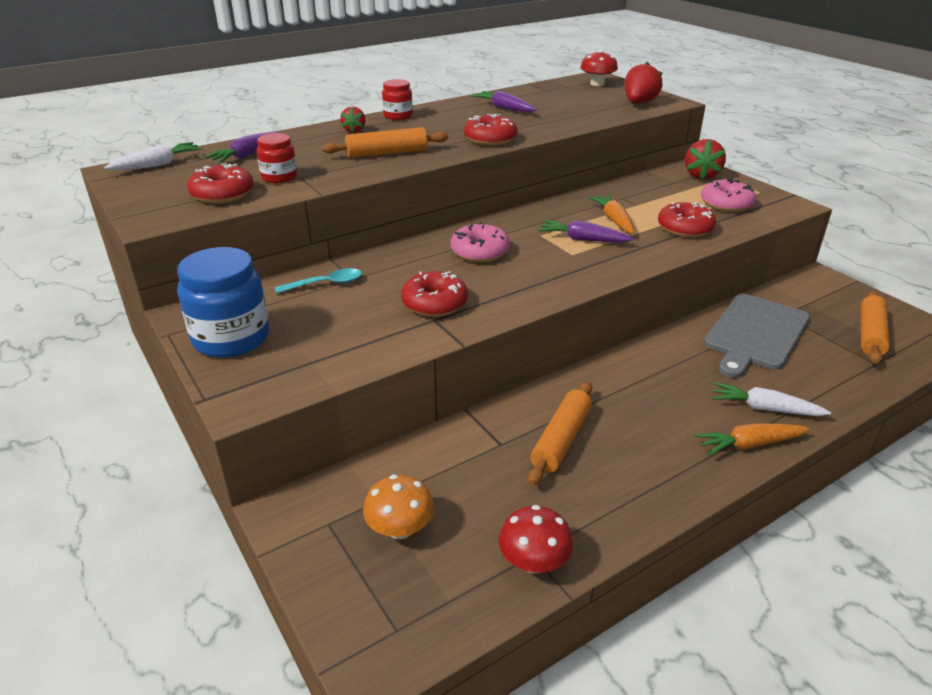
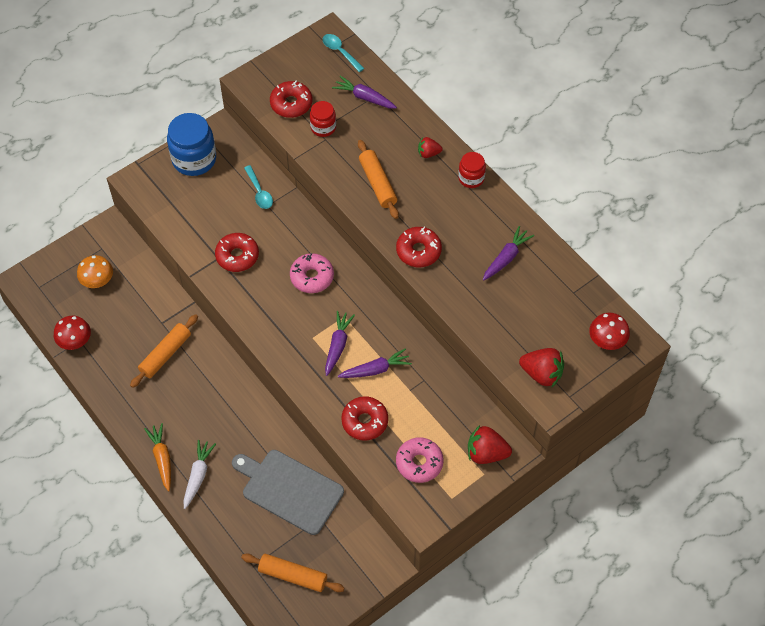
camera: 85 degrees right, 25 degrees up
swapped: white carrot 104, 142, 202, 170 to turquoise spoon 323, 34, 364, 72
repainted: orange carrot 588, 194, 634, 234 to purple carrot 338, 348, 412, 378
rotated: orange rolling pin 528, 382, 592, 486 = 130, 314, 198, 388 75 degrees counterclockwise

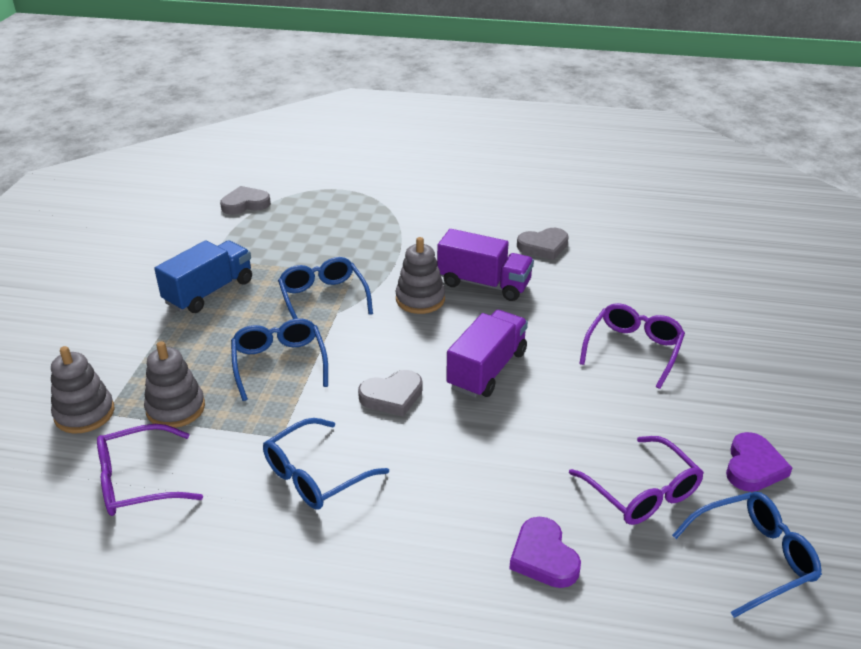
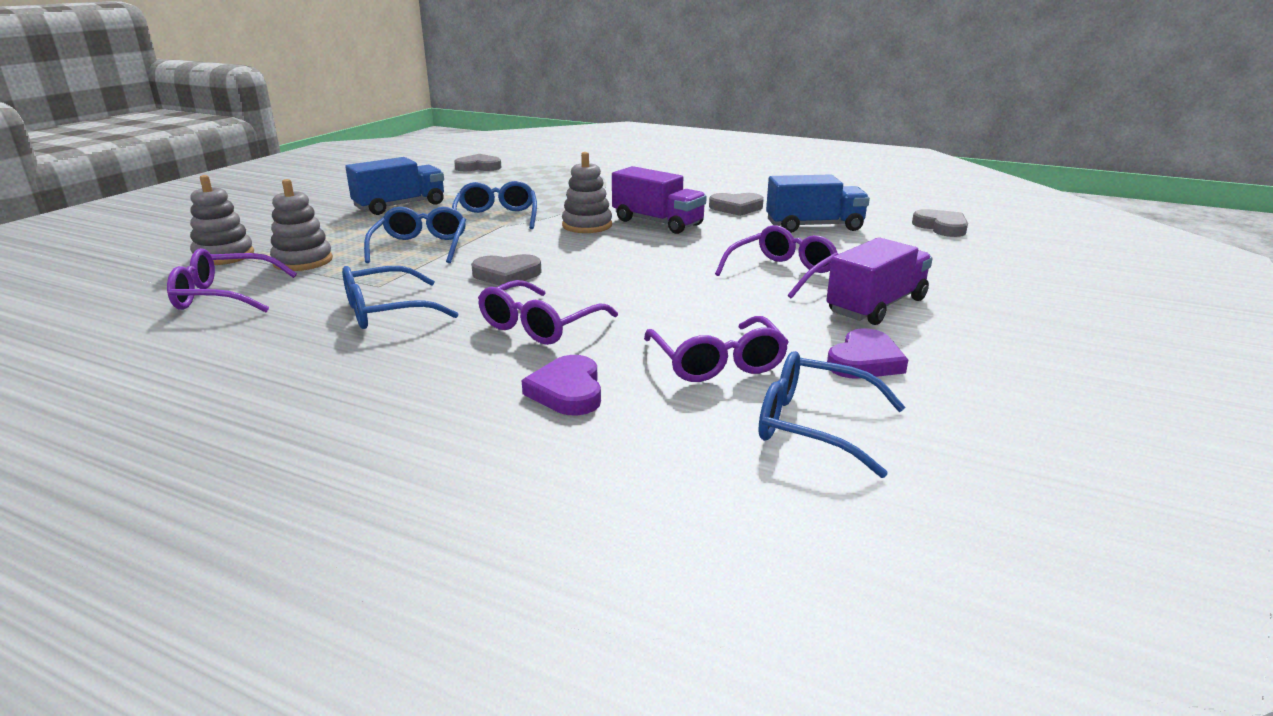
camera: 15 degrees right, 10 degrees down
new: purple glasses 478, 280, 618, 345; blue truck 766, 174, 870, 233; grey heart 912, 209, 968, 237
shifted: purple truck 446, 310, 528, 398 to 826, 237, 933, 325
rotated: blue glasses 672, 492, 822, 618 = 759, 351, 905, 478 150 degrees counterclockwise

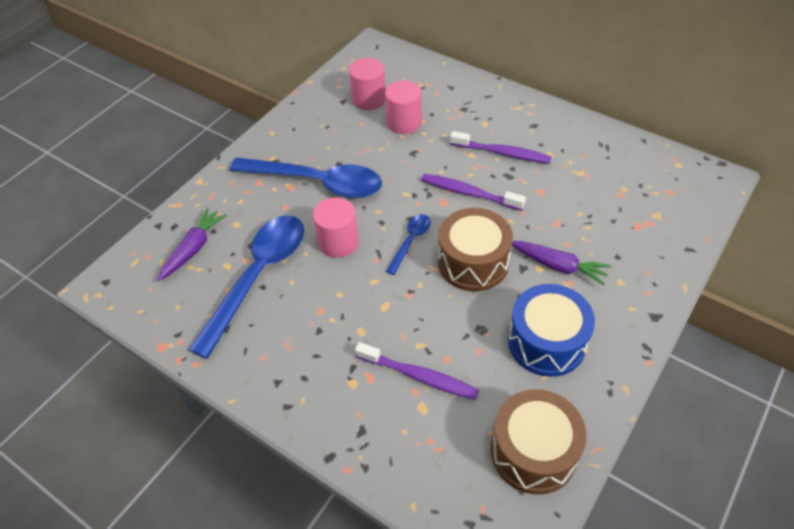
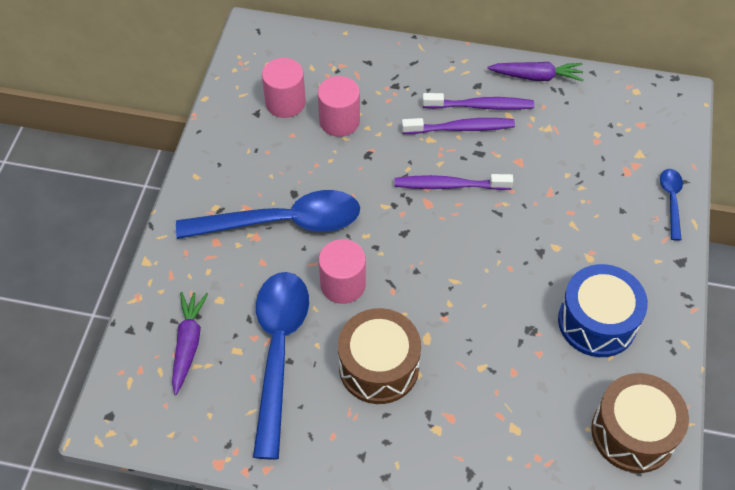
camera: 25 degrees left, 5 degrees up
shifted: purple toothbrush 355, 342, 479, 400 to 422, 93, 534, 110; blue spoon 386, 214, 431, 275 to 660, 169, 683, 241; brown drum 438, 208, 513, 291 to 338, 308, 421, 404; purple carrot 512, 241, 611, 285 to 487, 62, 584, 81

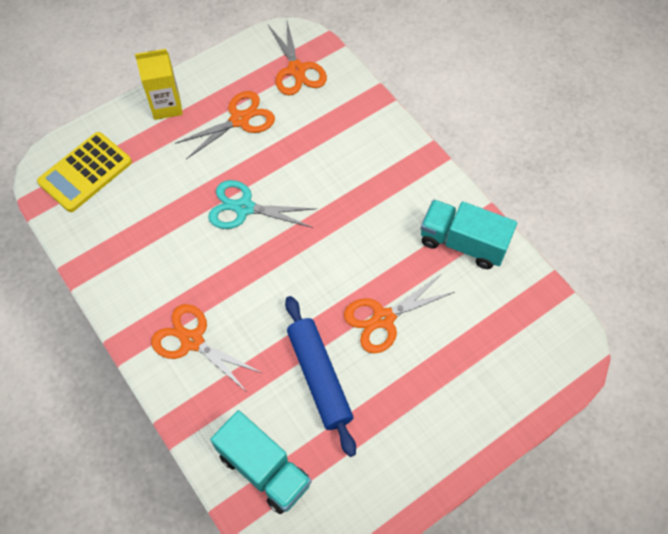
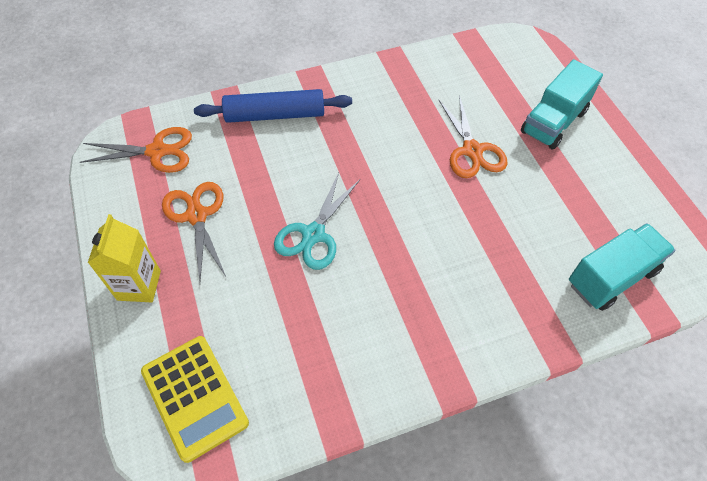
camera: 75 degrees left, 5 degrees down
gone: orange scissors 151, 304, 262, 392
shifted: blue rolling pin 285, 296, 356, 457 to 194, 89, 352, 123; turquoise truck 421, 200, 517, 269 to 521, 59, 603, 150

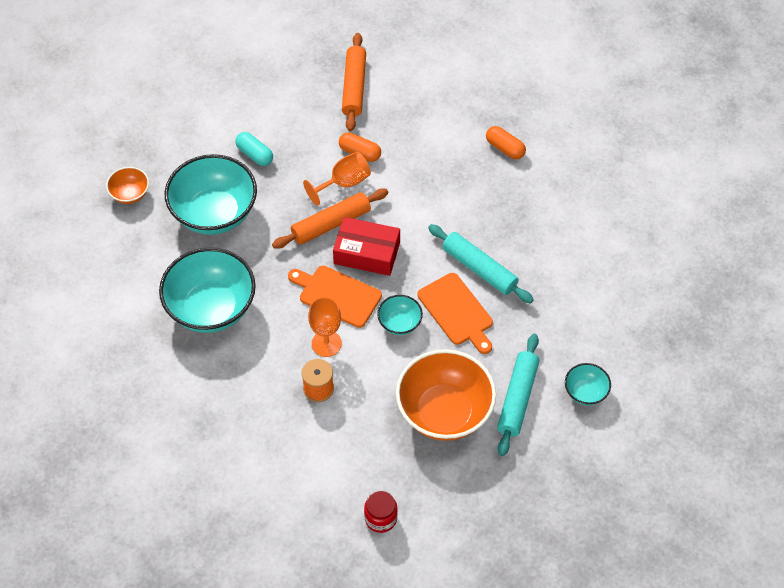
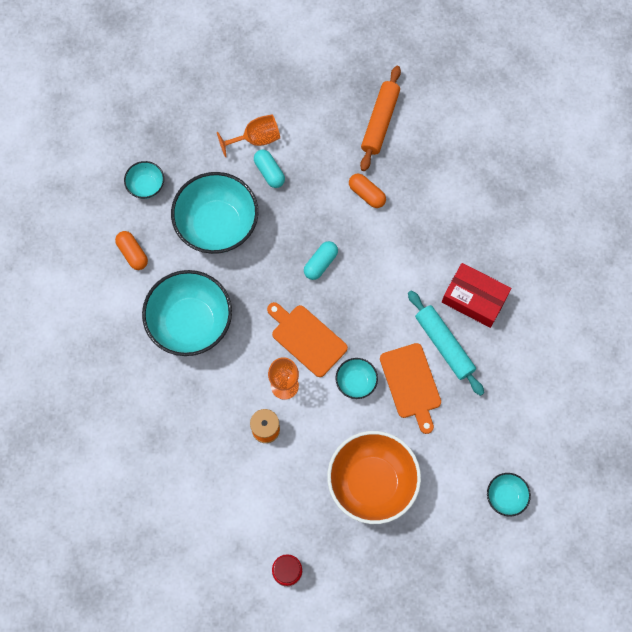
camera: 15 degrees right, 15 degrees up
gone: turquoise rolling pin 497, 334, 539, 456
shifted: orange goblet 303, 152, 371, 206 to 217, 114, 280, 157; red box 333, 217, 400, 276 to 442, 263, 512, 328; orange capsule 486, 126, 526, 159 to 115, 231, 148, 270
swapped: orange rolling pin 272, 189, 388, 249 to turquoise capsule 304, 241, 338, 280
repainted: orange bowl 106, 167, 149, 204 to turquoise bowl 124, 161, 164, 199

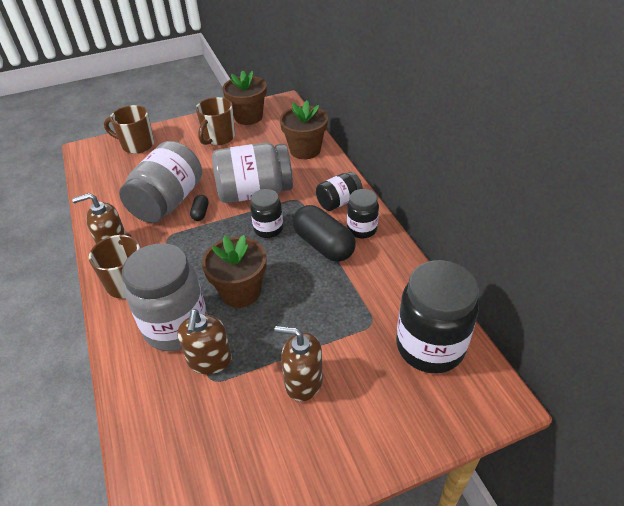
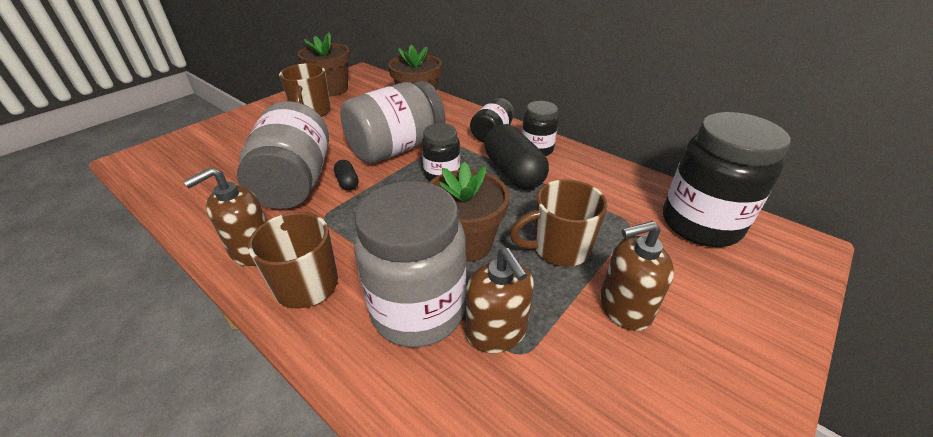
camera: 30 degrees left, 5 degrees down
shifted: brown mug 104, 105, 154, 154 to 510, 179, 608, 266
rotated: black capsule 293, 205, 356, 262 = 484, 124, 549, 190 45 degrees clockwise

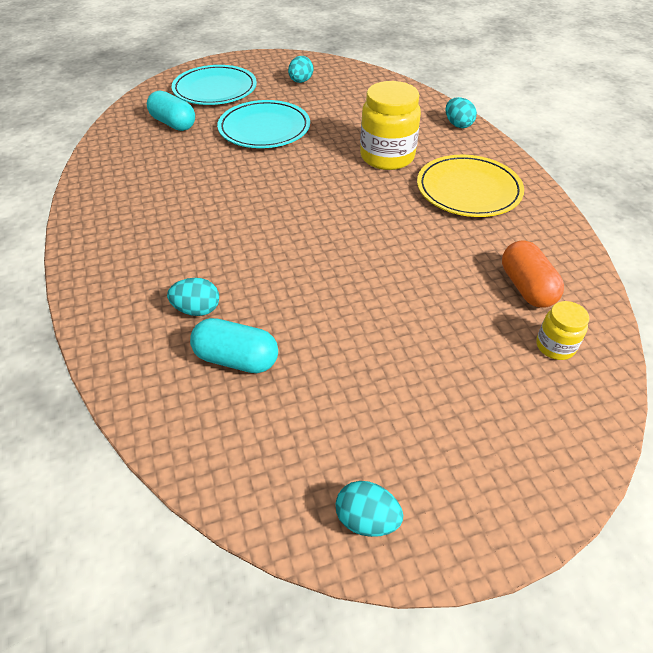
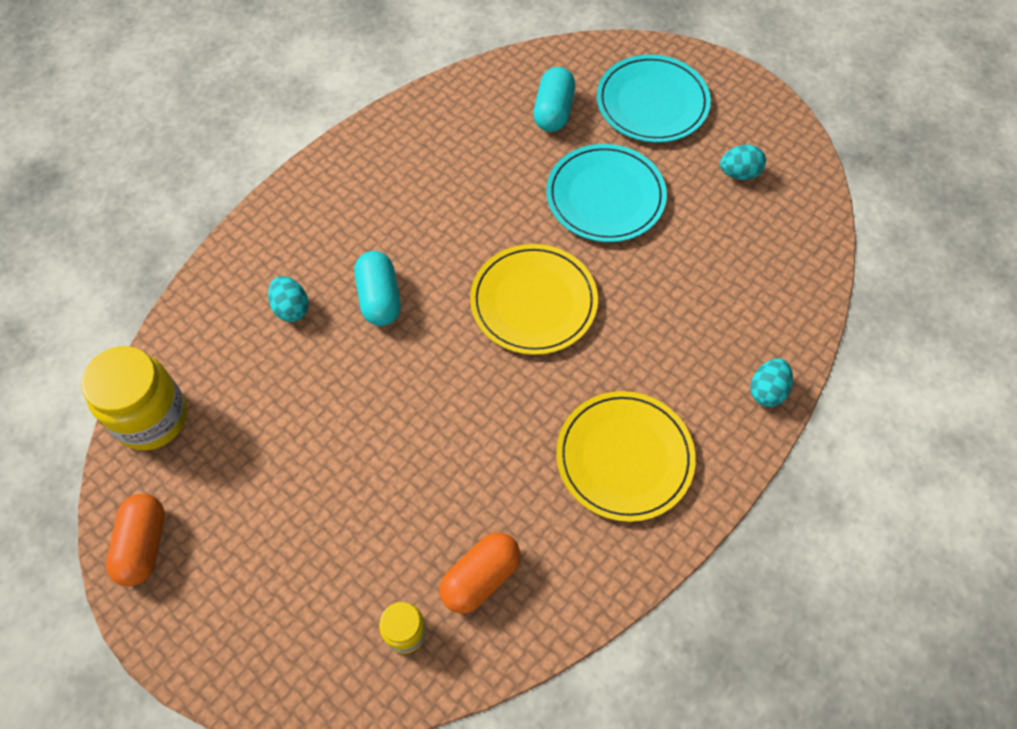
camera: 60 degrees right, 15 degrees up
new: yellow plate 470, 244, 598, 355
shifted: turquoise capsule 190, 318, 278, 373 to 354, 251, 401, 326; yellow jar 360, 81, 421, 170 to 81, 346, 187, 450
swapped: turquoise egg 336, 481, 403, 537 to orange capsule 106, 493, 165, 587

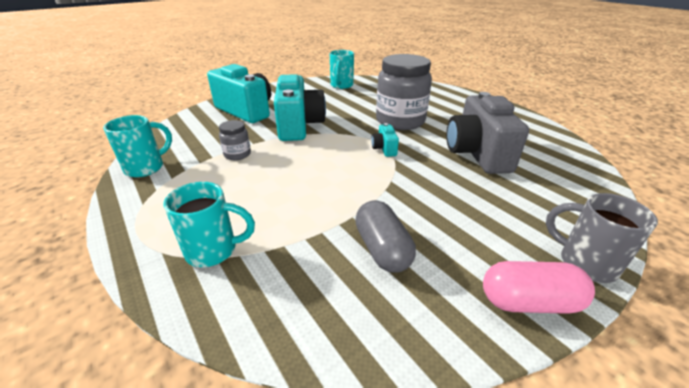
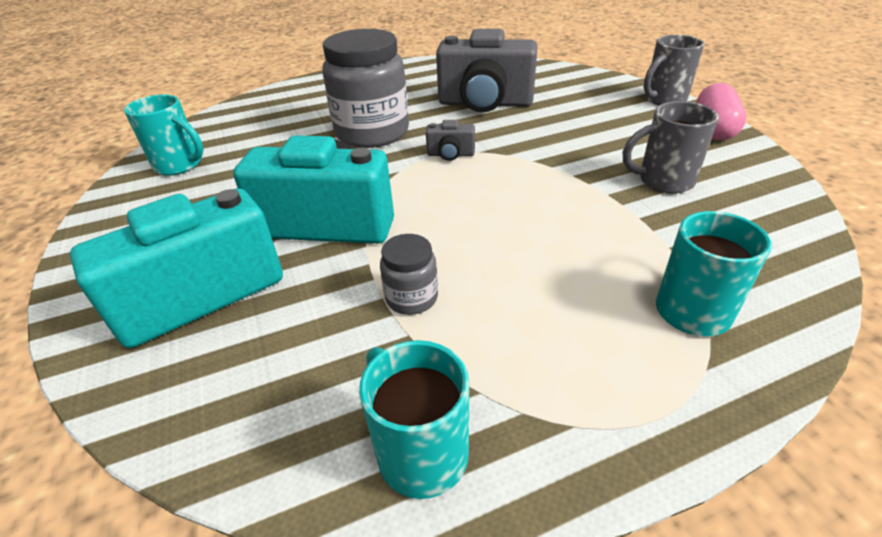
camera: 75 degrees left, 5 degrees up
swapped: grey capsule 355, 200, 416, 273 to grey mug 623, 101, 719, 194
repainted: turquoise camera 371, 123, 399, 157 to grey camera 426, 120, 475, 161

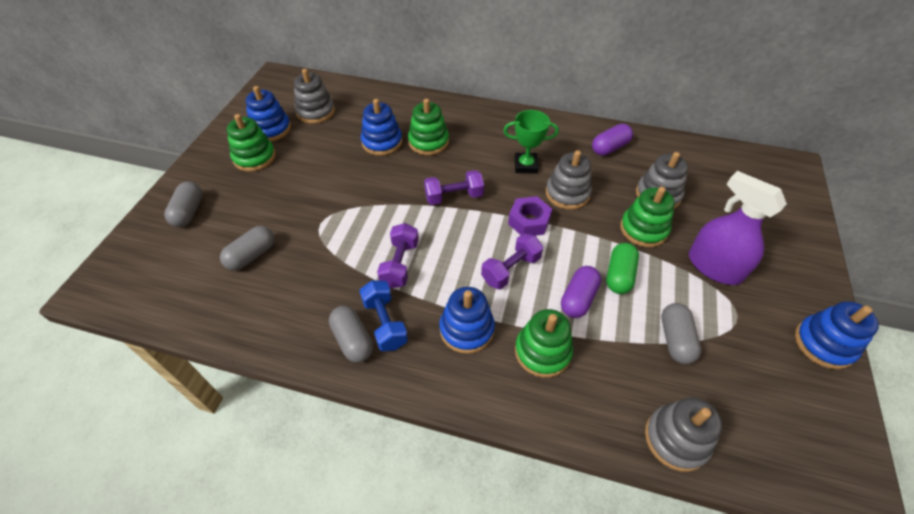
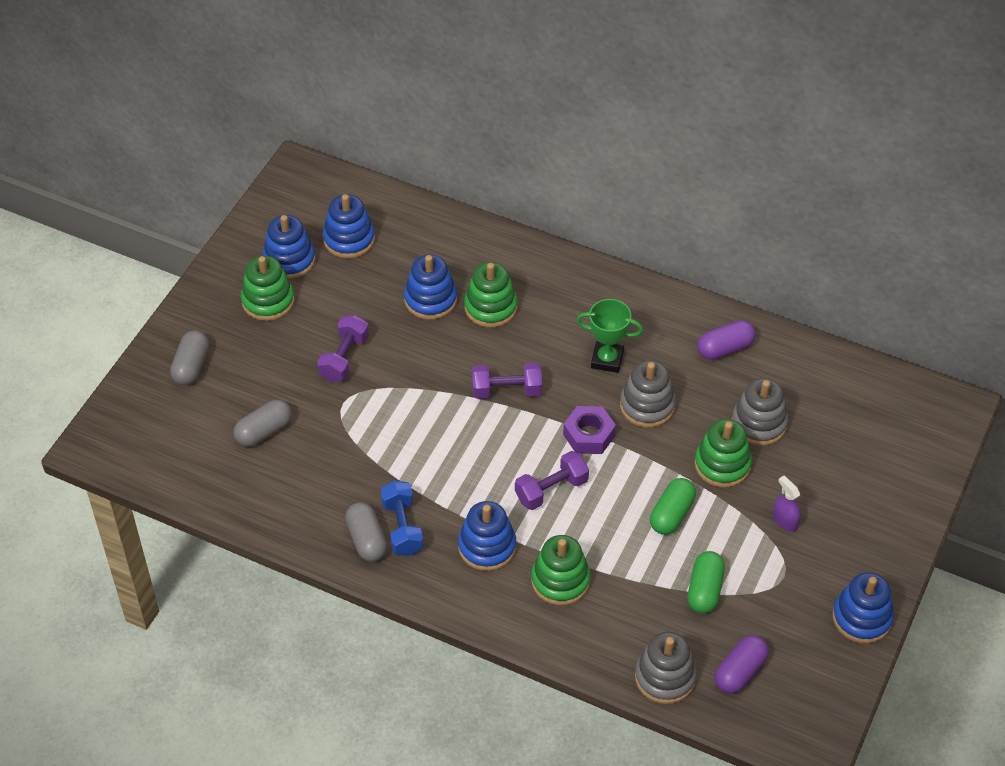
camera: 10 degrees right, 0 degrees up
shifted: purple dumbbell 377, 223, 419, 288 to 317, 315, 369, 382; purple capsule 561, 266, 601, 318 to 714, 635, 769, 694
repainted: grey stacking toy 294, 69, 335, 124 to blue stacking toy 323, 194, 375, 259; grey capsule 661, 303, 701, 364 to green capsule 688, 551, 725, 614
scaled: purple spray bottle 689, 171, 787, 285 = 773, 476, 801, 532 x0.47

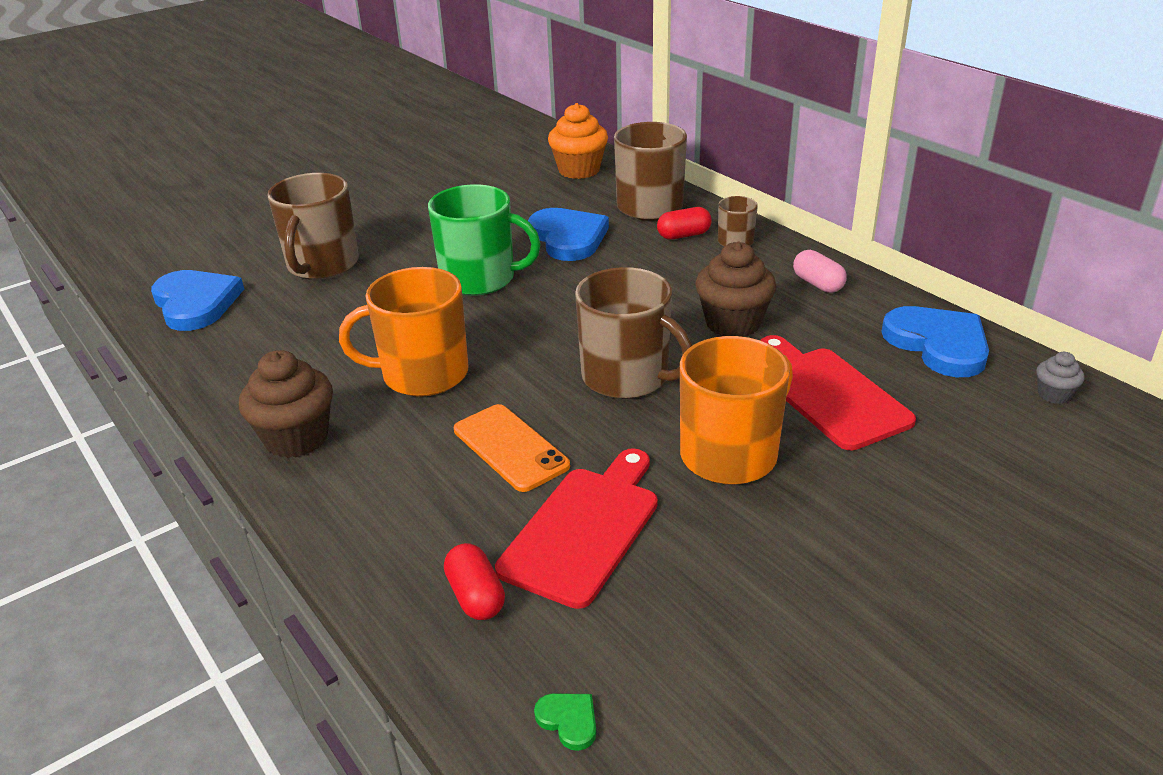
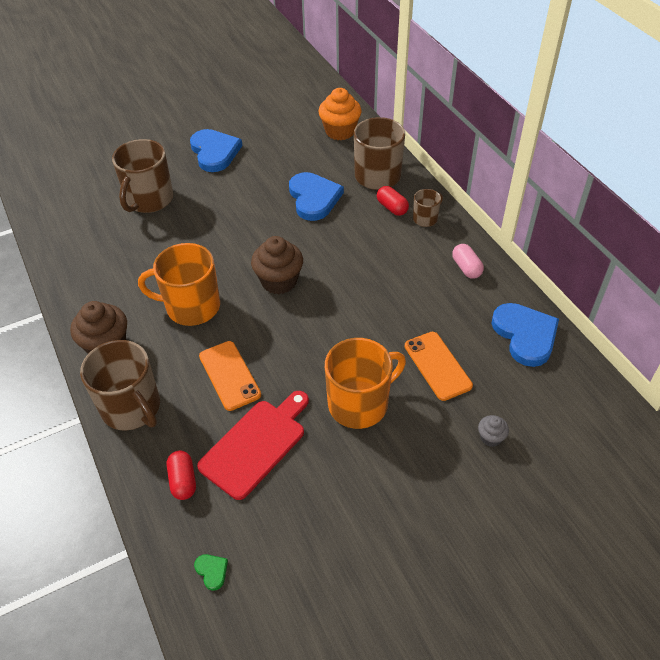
camera: 10 degrees right, 15 degrees up
gone: green mug 428, 184, 541, 296
shifted: blue heart 151, 270, 244, 331 to 190, 129, 243, 172; brown mug 575, 267, 692, 399 to 80, 340, 160, 430; brown cupcake 695, 241, 776, 337 to 251, 236, 303, 294; grey cupcake 1036, 352, 1085, 404 to 478, 415, 509, 447
swapped: red cutting board 760, 335, 916, 450 to orange phone 404, 332, 473, 401
rotated: red capsule 657, 207, 712, 239 = 377, 186, 409, 216 60 degrees clockwise

